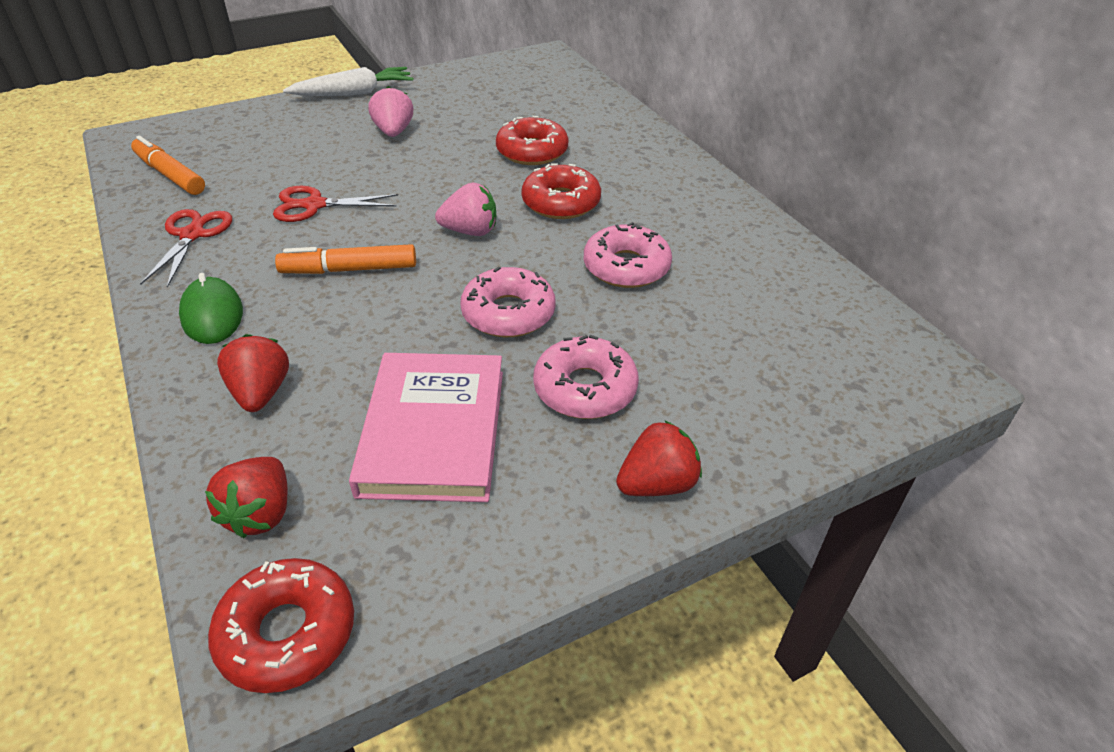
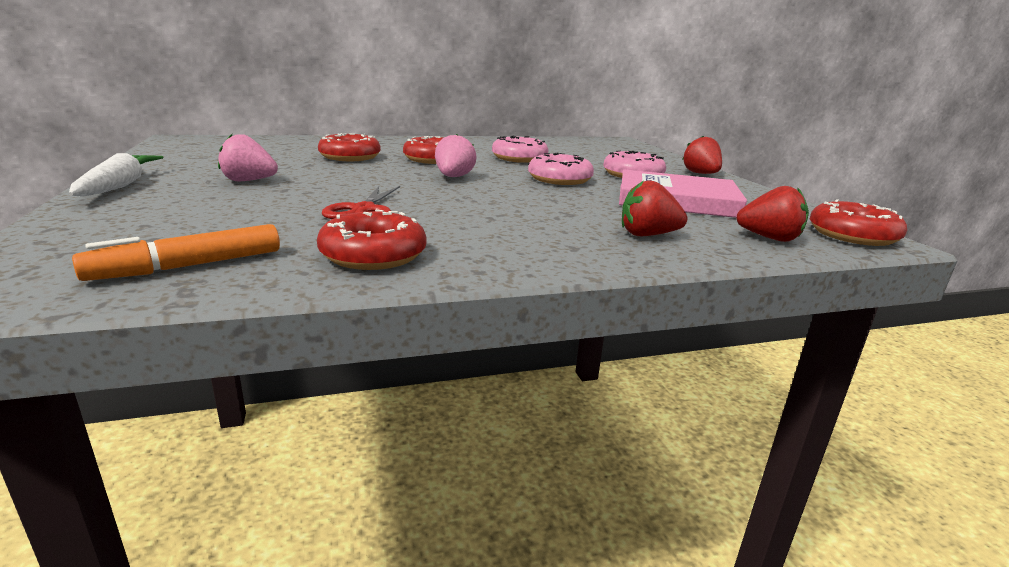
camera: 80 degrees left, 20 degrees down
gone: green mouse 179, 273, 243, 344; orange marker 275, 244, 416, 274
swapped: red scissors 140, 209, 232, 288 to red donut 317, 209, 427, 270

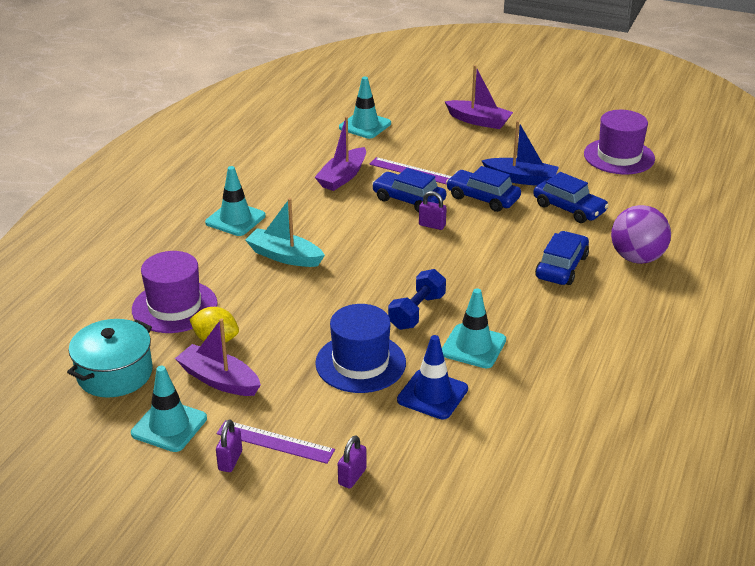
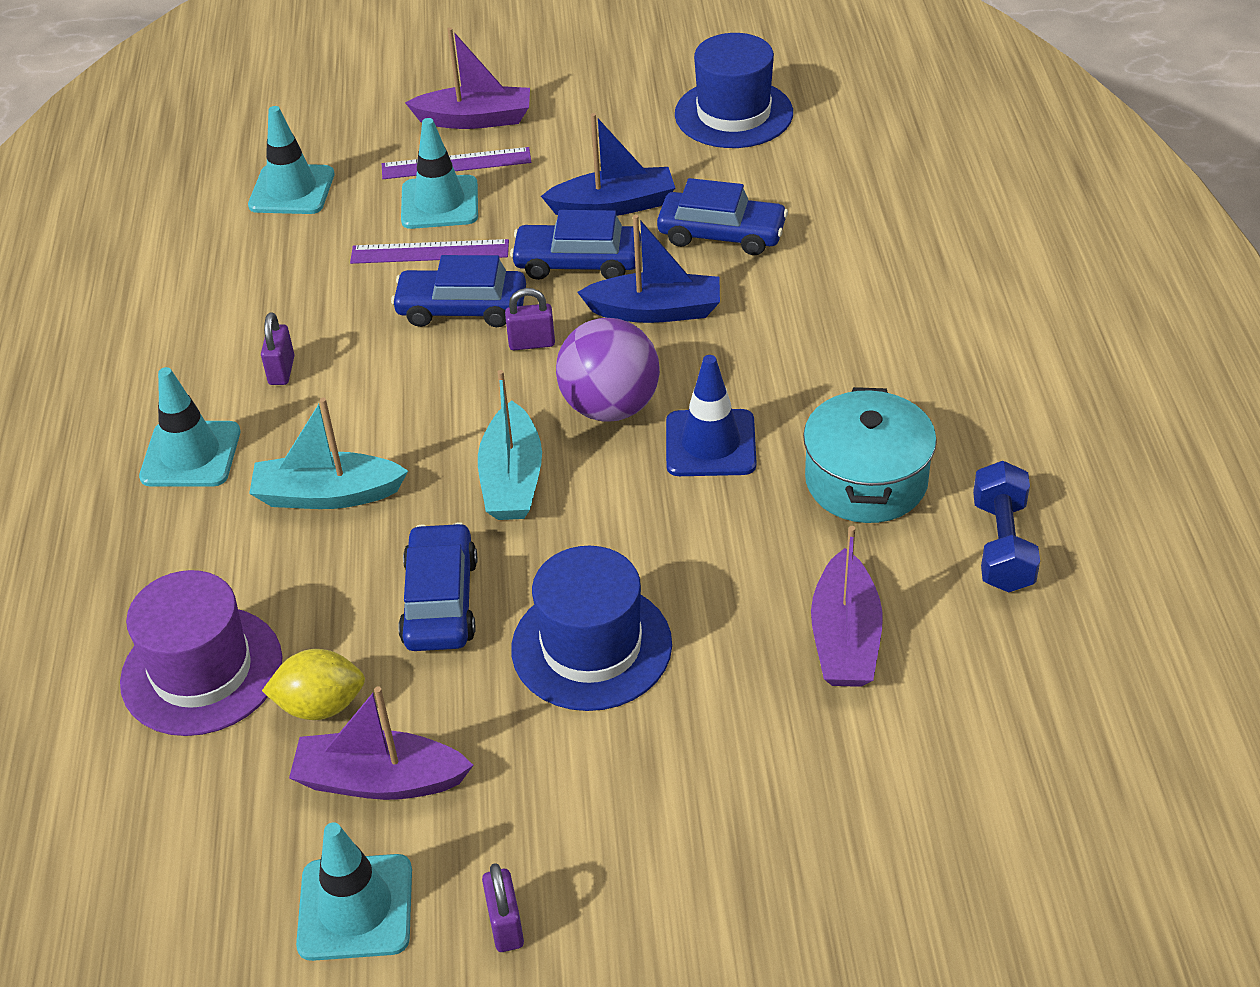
camera: 25 degrees left, 10 degrees up
new: turquoise boat 478, 370, 542, 520; blue boat 577, 215, 720, 323
shifted: turquoise pot 67, 319, 153, 398 to 803, 387, 937, 523; purple ruler 216, 420, 335, 464 to 382, 147, 531, 179; purple boat 315, 116, 366, 191 to 811, 526, 883, 687; purple padlock 338, 435, 367, 489 to 261, 312, 294, 385; blue dumbbell 388, 269, 446, 330 to 973, 461, 1040, 592; blue traffic cone 397, 335, 468, 419 to 666, 355, 756, 476; turquoise traffic cone 442, 288, 506, 368 to 401, 118, 478, 229; blue car 535, 231, 589, 285 to 398, 522, 477, 651; purple ball 611, 205, 671, 264 to 556, 318, 660, 421
repainted: purple hat 584, 110, 655, 175 to blue hat 675, 33, 793, 148

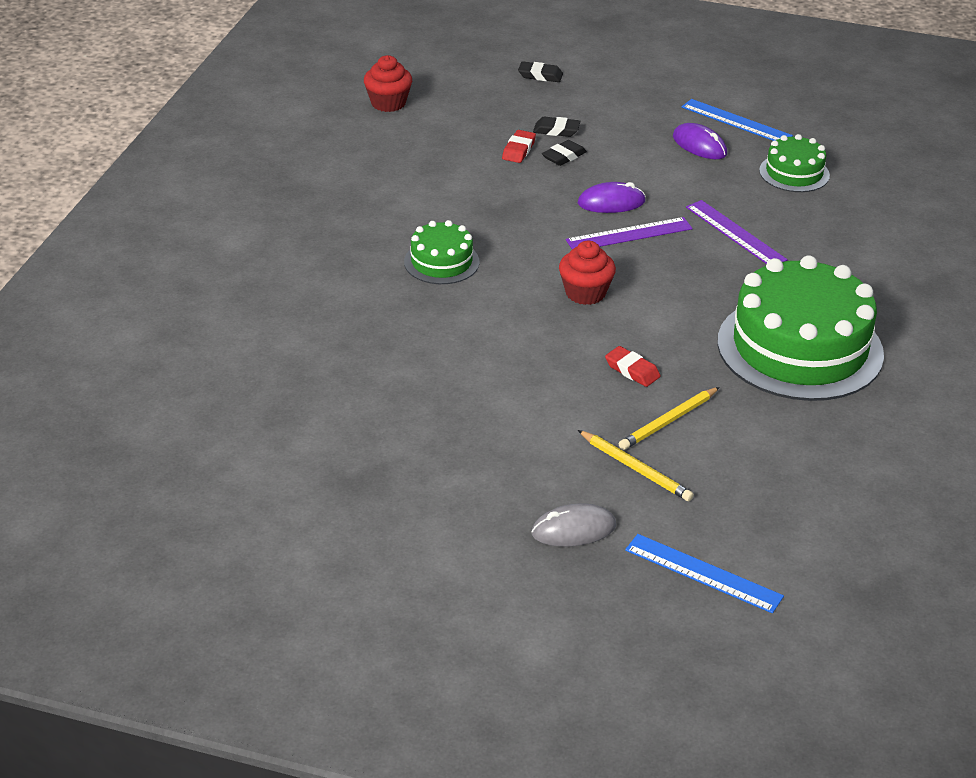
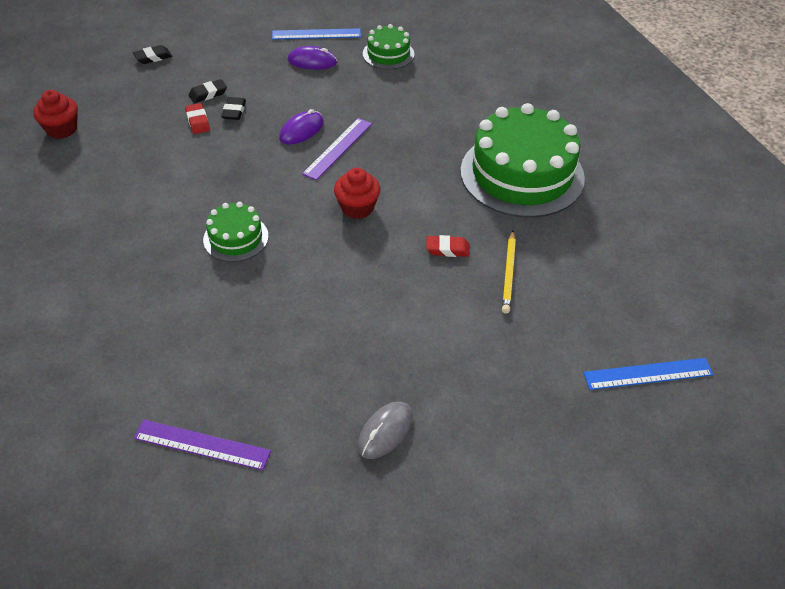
camera: 40 degrees left, 10 degrees up
gone: yellow pencil 578, 430, 694, 501
shifted: grey mouse 531, 503, 616, 547 to 357, 402, 413, 459; purple ruler 686, 200, 788, 264 to 134, 419, 271, 470

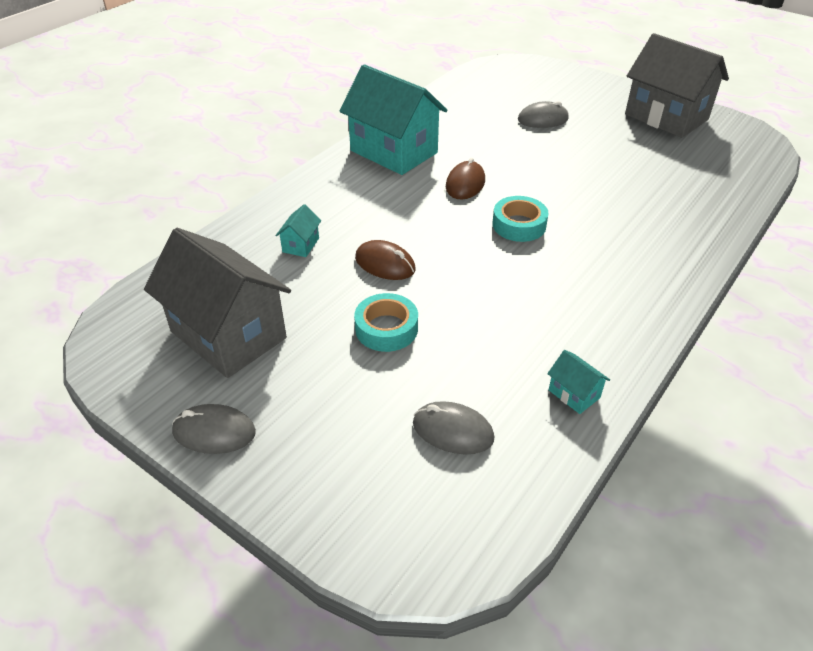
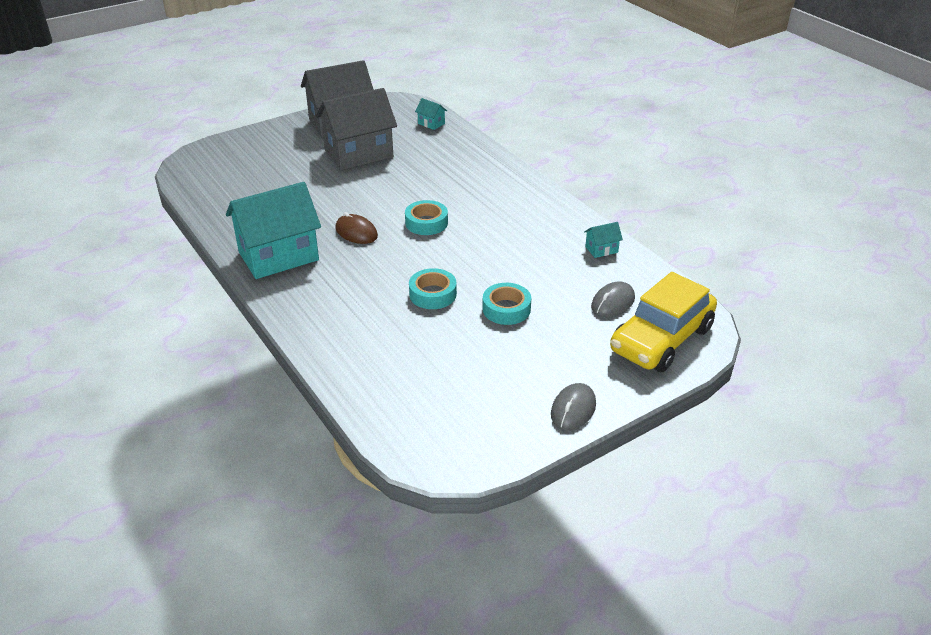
camera: 70 degrees left, 5 degrees down
gone: grey mouse 518, 101, 569, 128
new: yellow car 610, 272, 717, 372
shifted: grey house 144, 228, 291, 378 to 316, 88, 397, 170; turquoise house 276, 204, 321, 257 to 415, 98, 447, 130
swapped: brown mouse 355, 240, 416, 280 to turquoise tape 409, 268, 457, 309

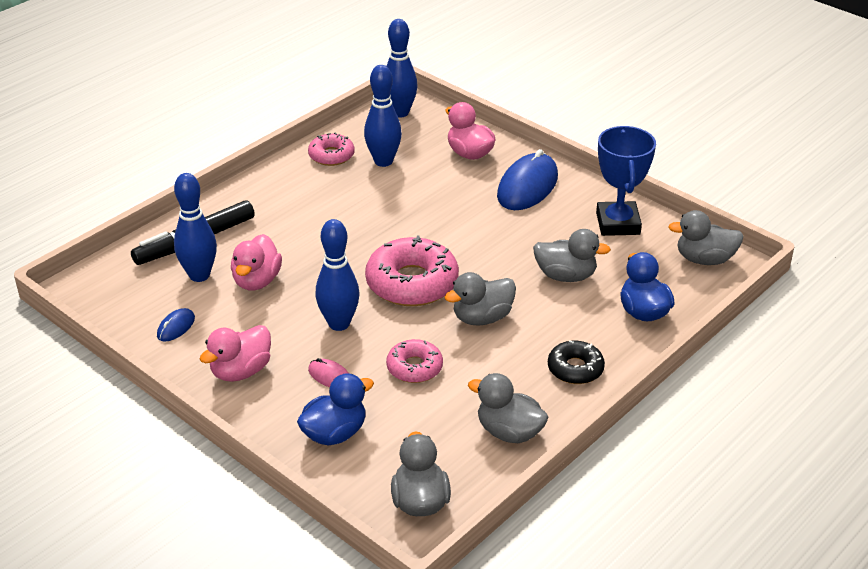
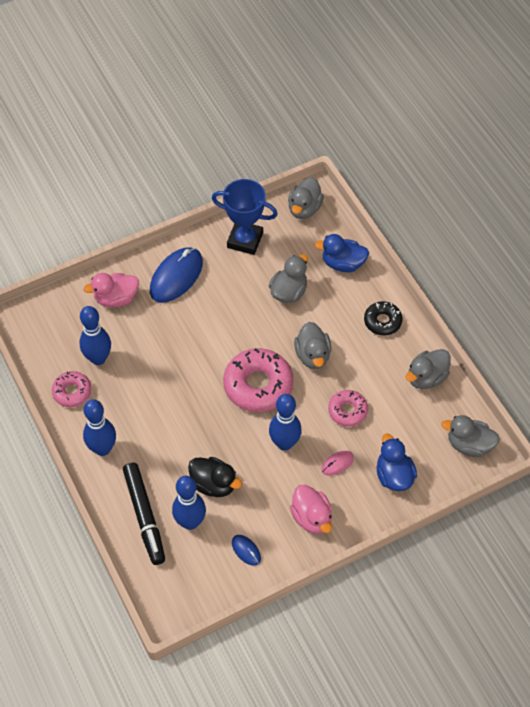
camera: 70 degrees left, 20 degrees up
shifted: blue bowling pin 387, 19, 418, 118 to 83, 399, 116, 456
repainted: pink duck 231, 234, 282, 290 to black duck 188, 457, 242, 497
rotated: blue mouse 497, 149, 558, 210 = 150, 247, 203, 303 75 degrees clockwise

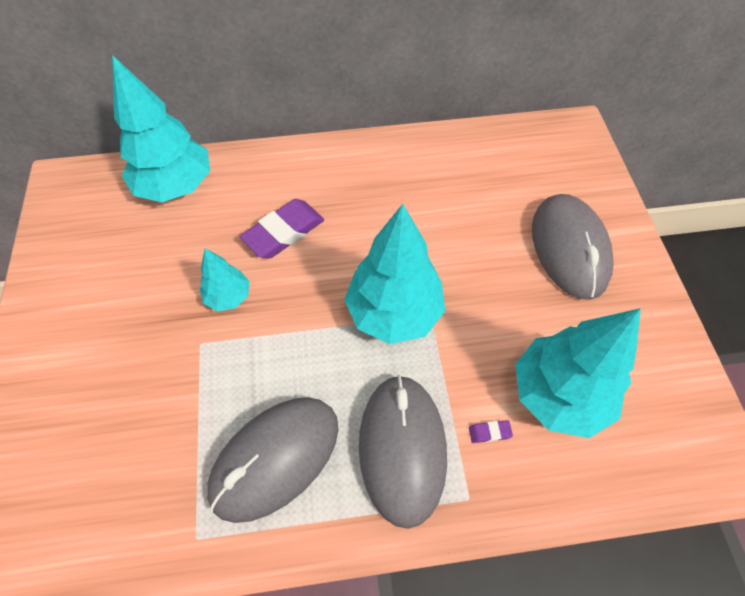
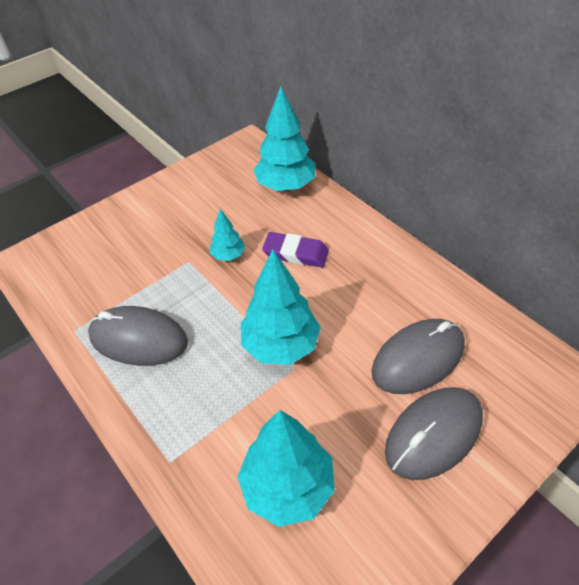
camera: 60 degrees right, 10 degrees down
gone: purple eraser 469, 420, 513, 443
shifted: grey mouse 359, 375, 447, 529 to 372, 319, 465, 394

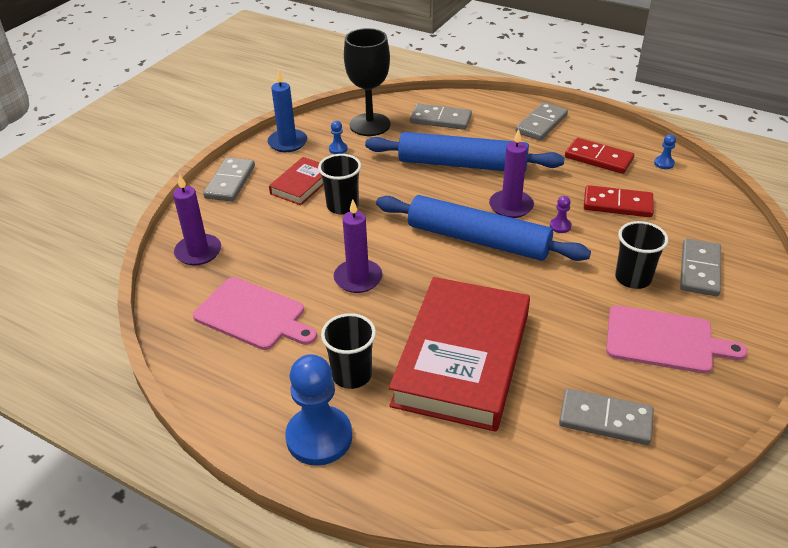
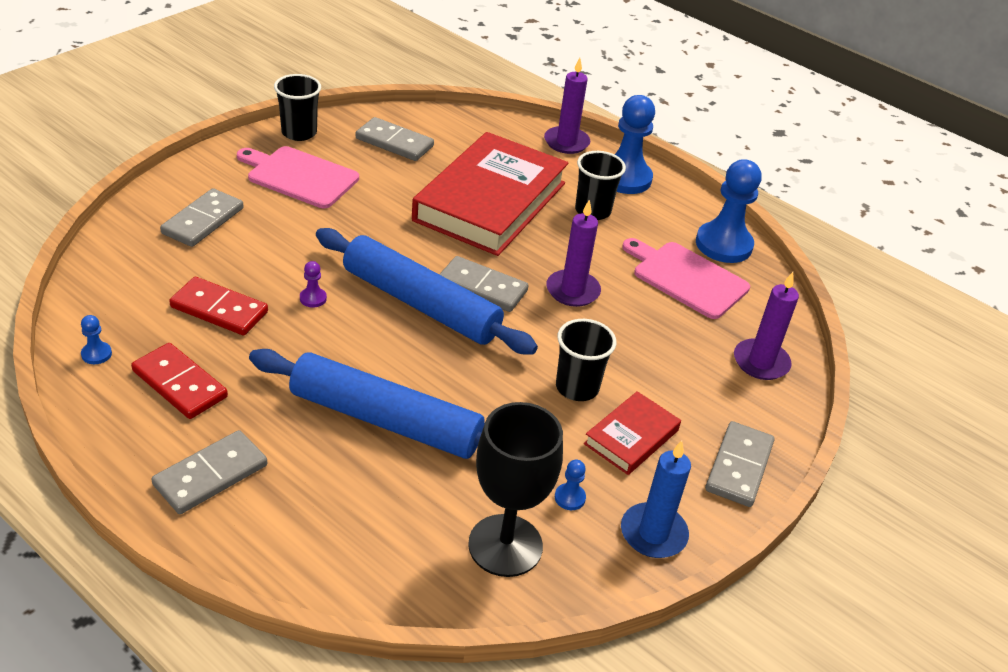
camera: 175 degrees left, 0 degrees up
new: blue pawn 696, 159, 761, 263
shifted: grey domino 410, 104, 472, 130 to 439, 256, 529, 312; purple candle 489, 129, 534, 218 to 544, 58, 590, 154; black cup 615, 221, 668, 289 to 274, 74, 321, 141

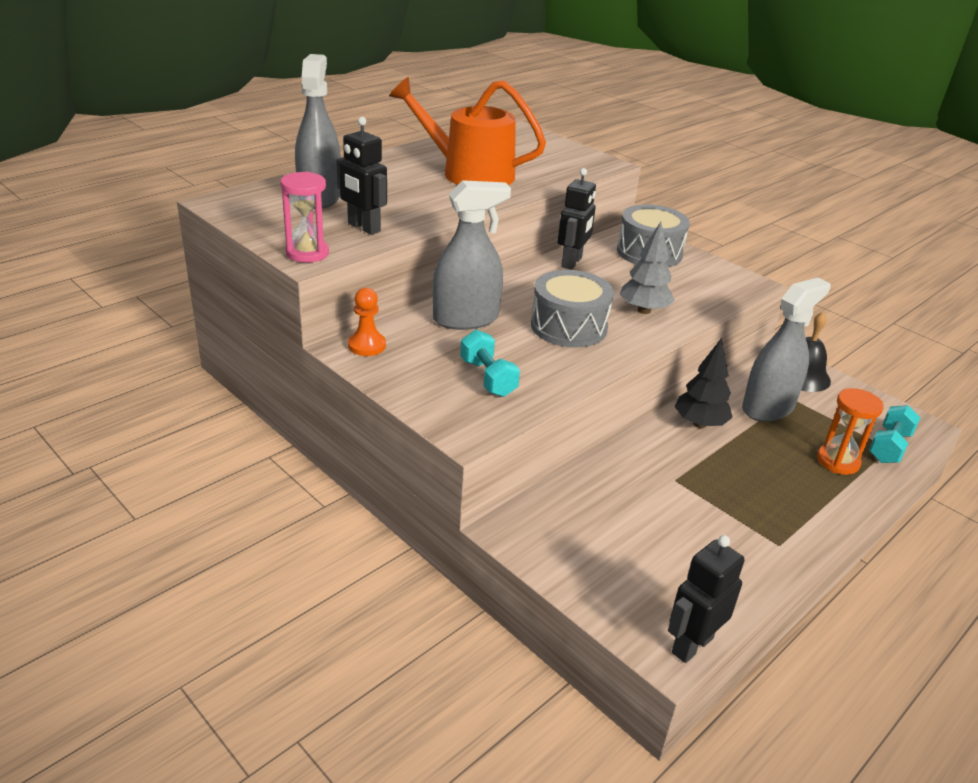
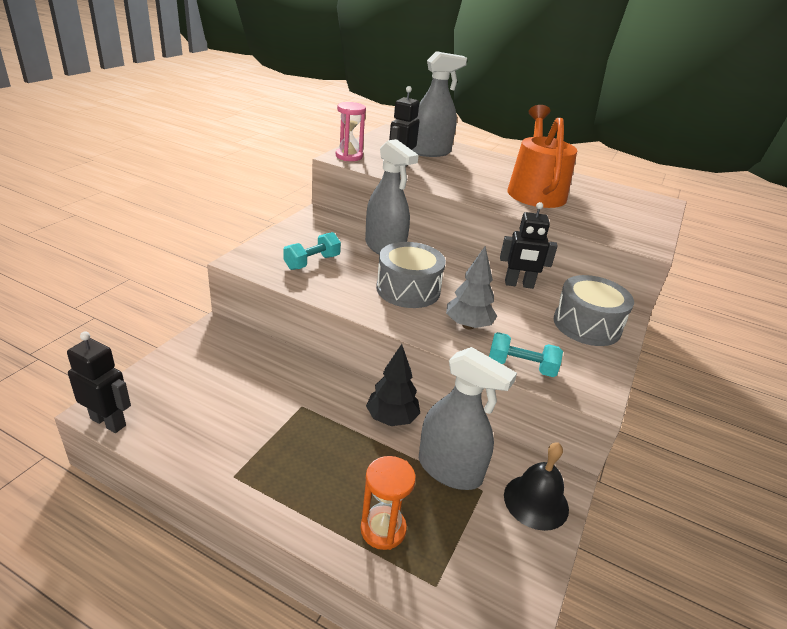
camera: 70 degrees right, 0 degrees up
gone: orange pawn 348, 288, 386, 356
shifted: turquoise dumbbell 869, 405, 920, 463 to 489, 332, 563, 377

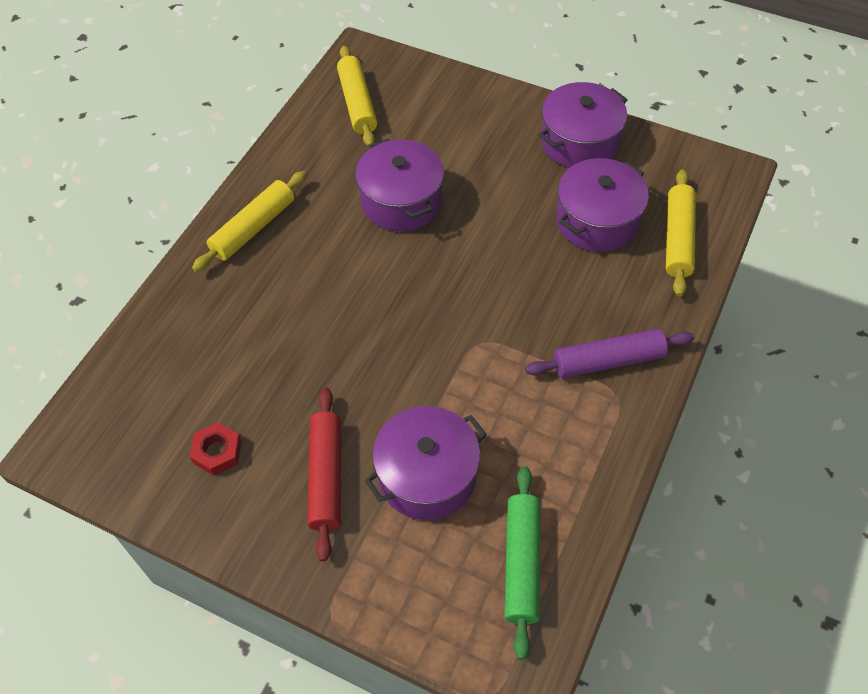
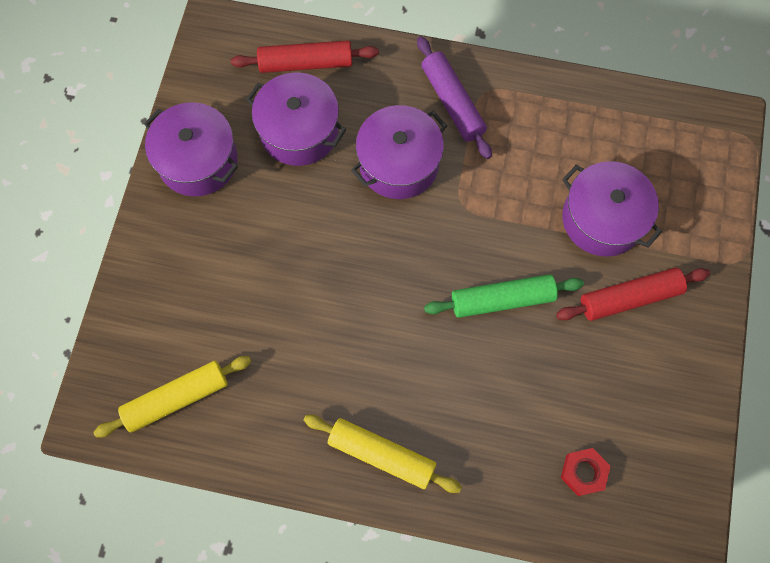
camera: 105 degrees left, 15 degrees up
shifted: red nut 190, 422, 242, 476 to 561, 448, 611, 496; purple pot 355, 138, 444, 231 to 351, 105, 447, 199; green rolling pin 505, 466, 541, 660 to 424, 274, 584, 318
repainted: yellow rolling pin 666, 169, 696, 297 to red rolling pin 231, 40, 379, 73

